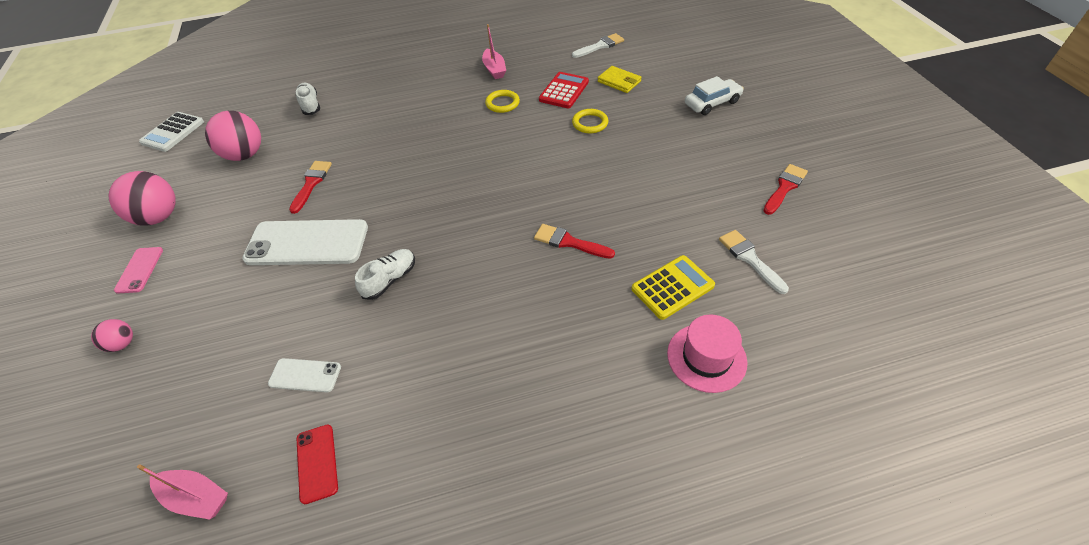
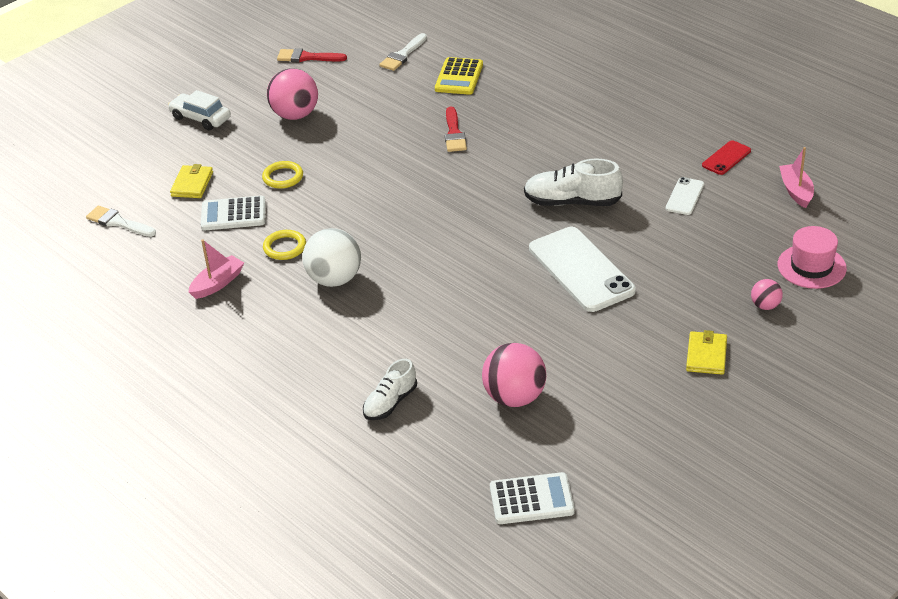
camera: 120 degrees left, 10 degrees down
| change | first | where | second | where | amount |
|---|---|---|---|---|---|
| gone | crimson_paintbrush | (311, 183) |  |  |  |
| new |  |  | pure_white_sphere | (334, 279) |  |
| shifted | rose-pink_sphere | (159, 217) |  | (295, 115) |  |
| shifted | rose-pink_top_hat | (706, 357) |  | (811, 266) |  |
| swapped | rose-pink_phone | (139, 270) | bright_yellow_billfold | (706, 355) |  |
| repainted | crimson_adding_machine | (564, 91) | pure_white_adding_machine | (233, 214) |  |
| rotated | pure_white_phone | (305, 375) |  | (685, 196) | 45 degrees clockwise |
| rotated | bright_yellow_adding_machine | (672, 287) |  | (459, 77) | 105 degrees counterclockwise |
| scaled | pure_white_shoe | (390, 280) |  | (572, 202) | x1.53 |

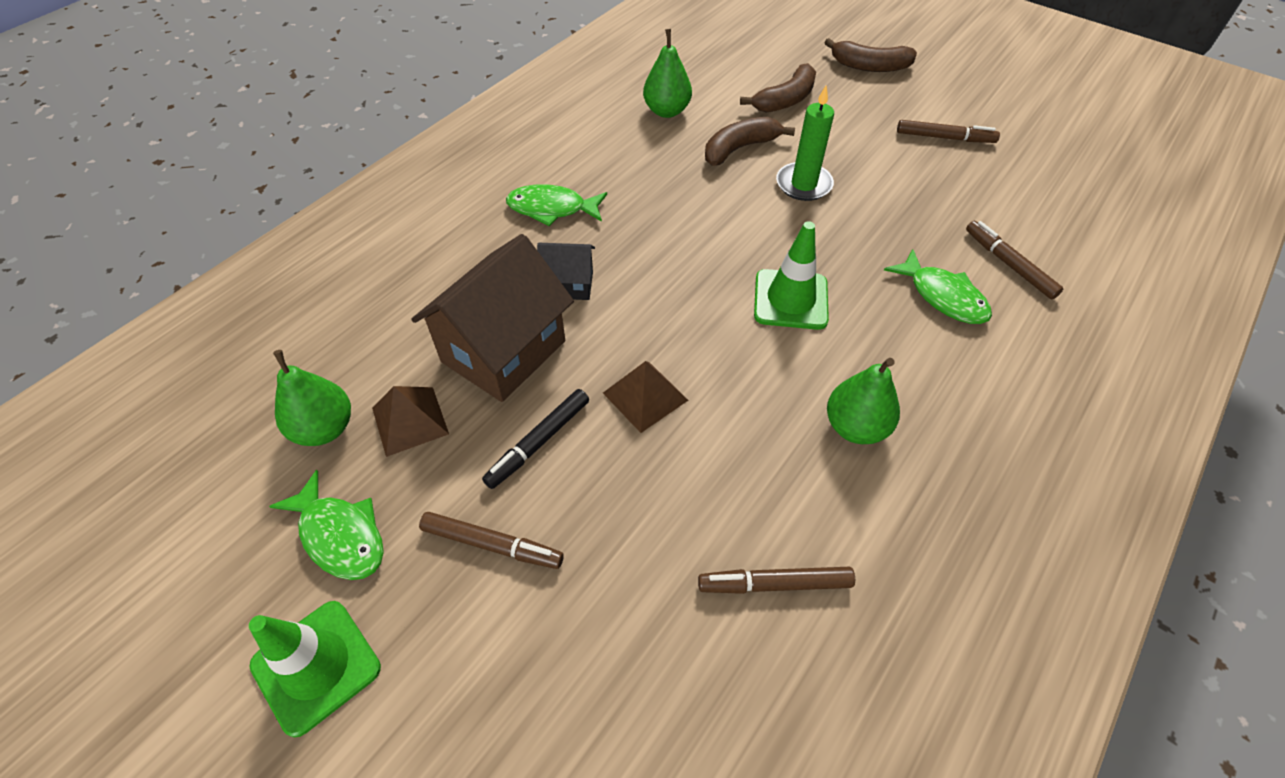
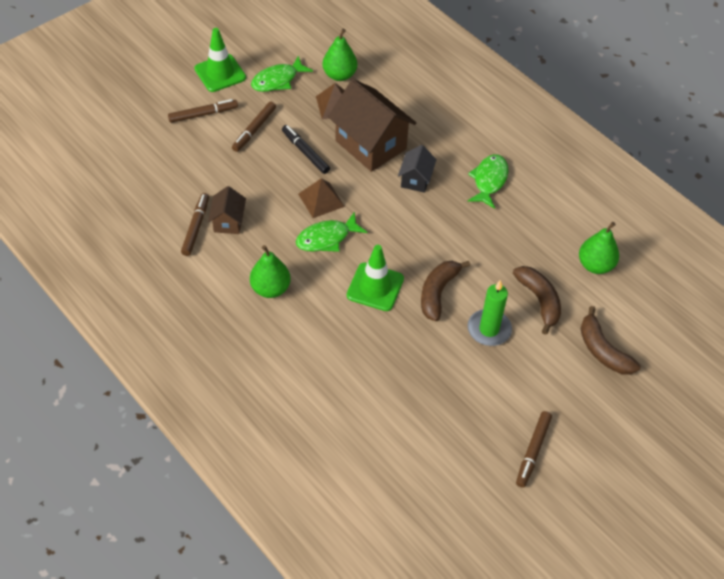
camera: 100 degrees right, 0 degrees up
| change | first | where | second | where | amount |
|---|---|---|---|---|---|
| new |  |  | russet_cottage | (228, 222) |  |
| shifted | russet_banana | (869, 66) |  | (438, 293) |  |
| shifted | green_toy_fish | (943, 296) |  | (326, 238) |  |
| shifted | russet_marker_pen | (1009, 265) |  | (203, 114) |  |

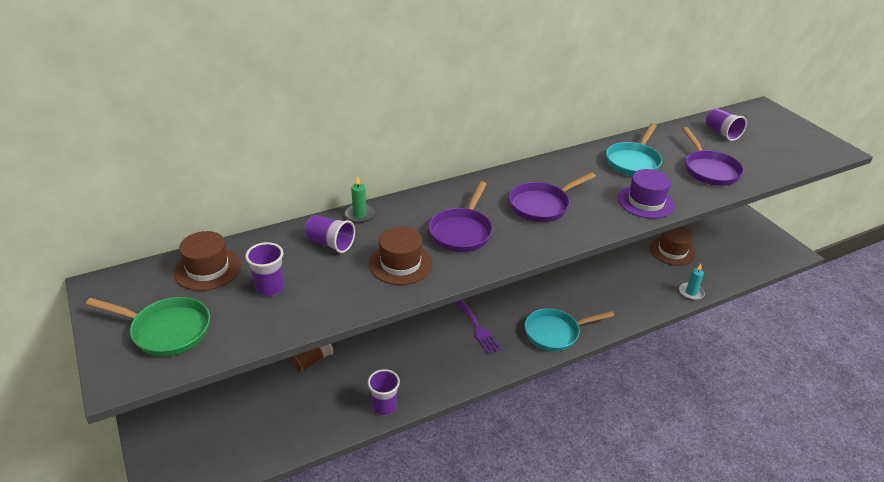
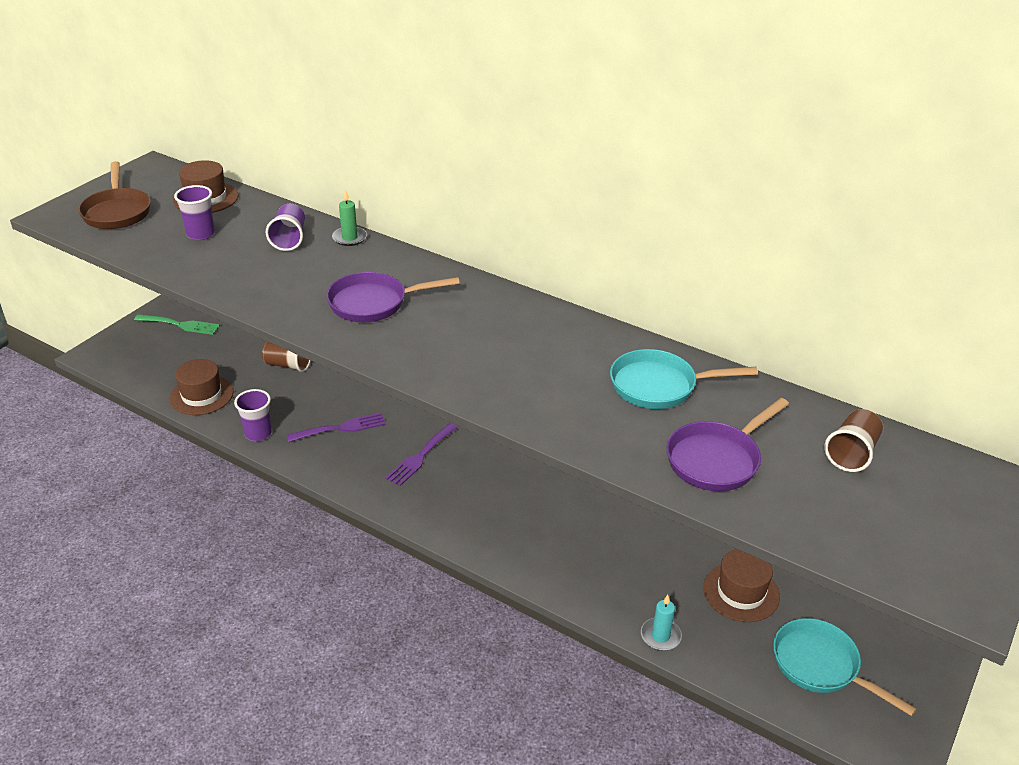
camera: 60 degrees right, 0 degrees up
| change | first | where | second | where | amount |
|---|---|---|---|---|---|
| gone | violet_pan | (542, 205) |  |  |  |
| gone | violet_top_hat | (645, 202) |  |  |  |
| new |  |  | green_dinner_fork | (181, 325) |  |
| new |  |  | violet_dinner_fork | (341, 428) |  |
| shifted | russet_top_hat | (400, 263) |  | (201, 395) |  |
| shifted | aqua_pan | (555, 333) |  | (820, 665) |  |
| repainted | green_pan | (167, 330) | russet_pan | (117, 212) |  |
| repainted | violet_tumbler | (721, 133) | russet_tumbler | (851, 453) |  |

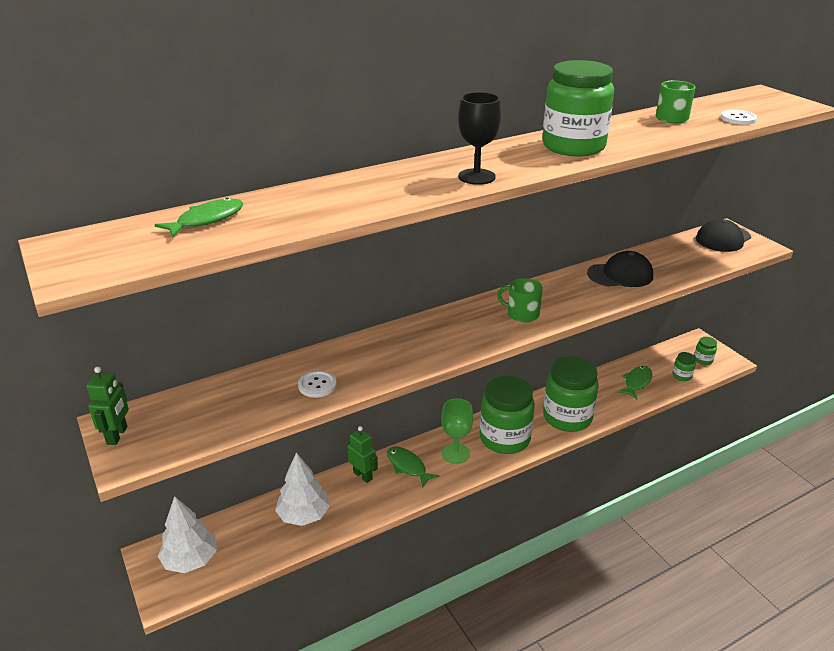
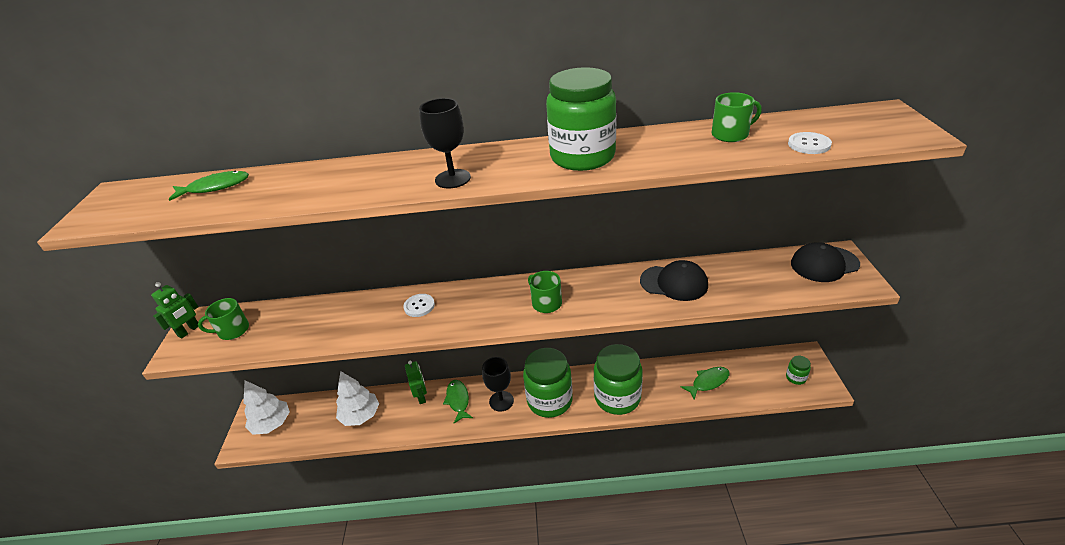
camera: 30 degrees right, 5 degrees up
| change | first | where | second | where | amount |
|---|---|---|---|---|---|
| gone | green_jar | (682, 376) |  |  |  |
| new |  |  | green_tea_mug | (233, 330) |  |
| shifted | pure_white_button | (317, 385) |  | (419, 306) |  |
| repainted | green_chalice | (455, 453) | jet-black_chalice | (501, 401) |  |

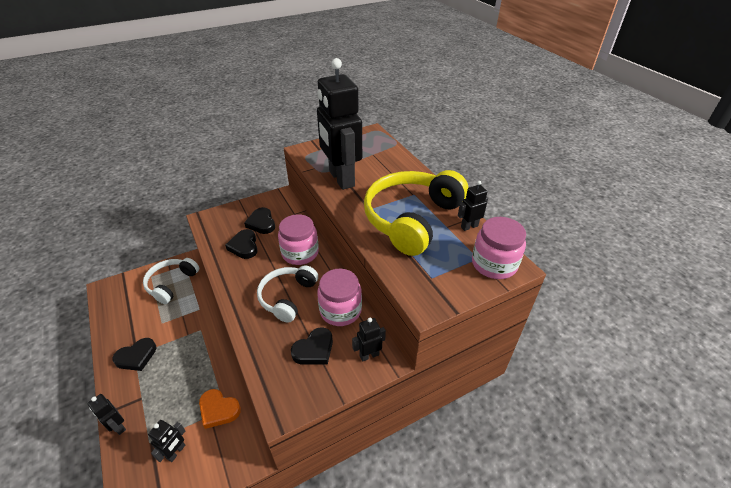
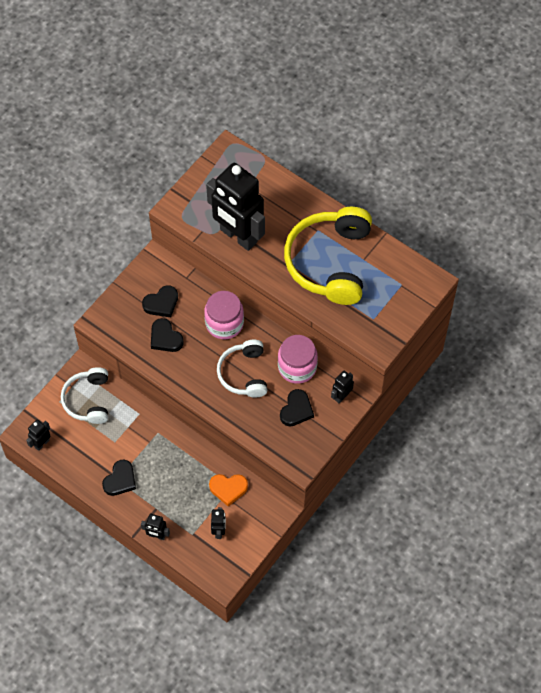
camera: 25 degrees left, 20 degrees up
| change | first | where | second | where | amount |
|---|---|---|---|---|---|
| gone | rose-pink_jar | (494, 264) |  |  |  |
| shifted | jet-black_robot_figure | (469, 226) |  | (41, 443) |  |
| rotated | jet-black_heart | (261, 223) |  | (161, 303) | 75 degrees counterclockwise |

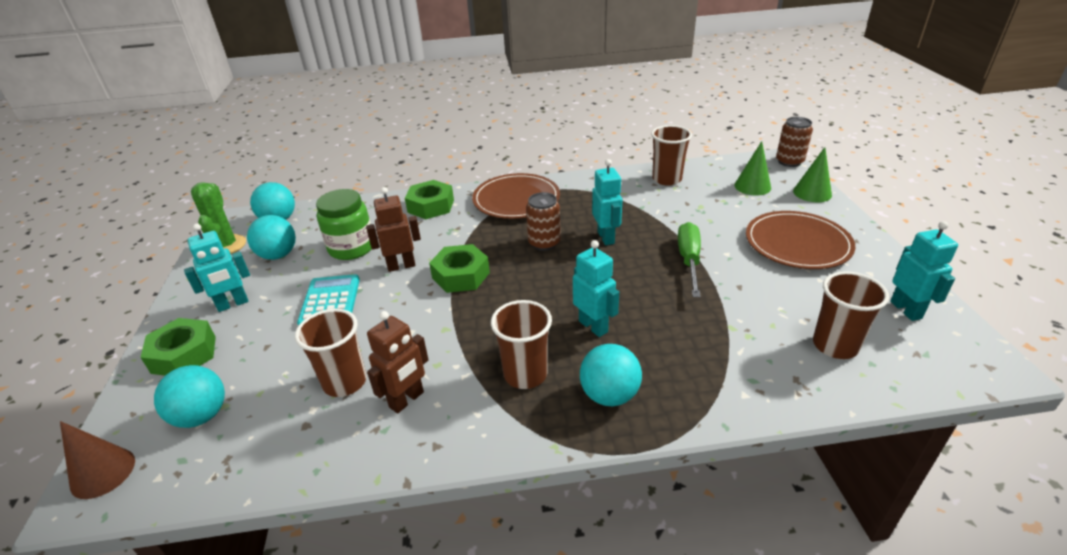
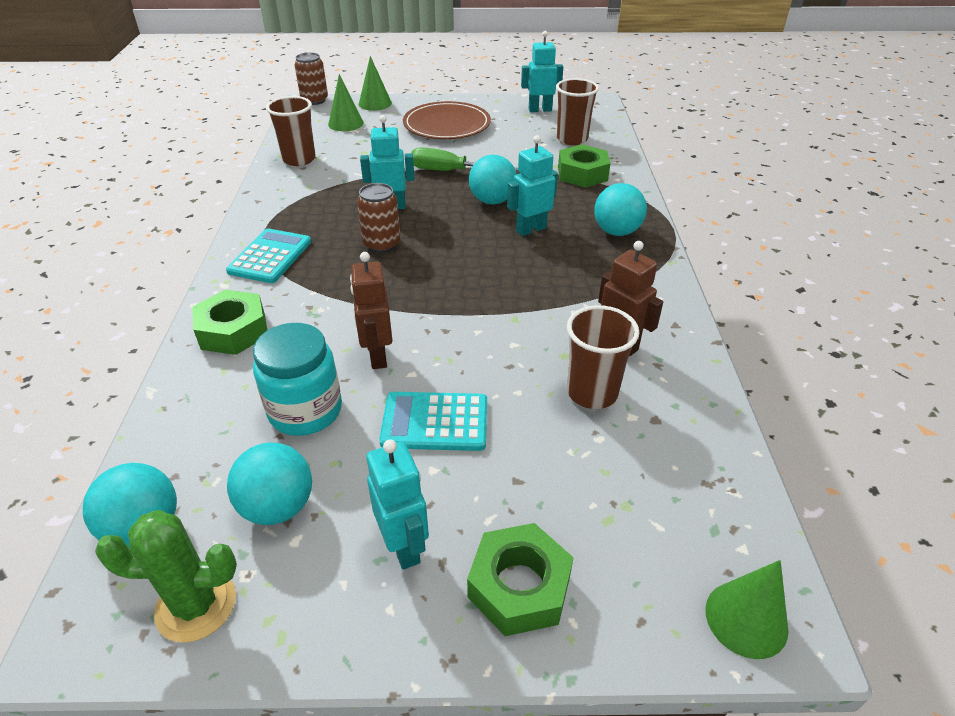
camera: 85 degrees left, 5 degrees up
| change | first | where | second | where | amount |
|---|---|---|---|---|---|
| gone | russet_tumbler | (525, 374) |  |  |  |
| shifted | aqua_sphere | (202, 416) |  | (492, 201) |  |
| shifted | green_hex_nut | (461, 275) |  | (582, 174) |  |
| swapped | russet_dinner_plate | (516, 199) | aqua_adding_machine | (270, 257) |  |
| repainted | russet_solid_cone | (103, 473) | green_solid_cone | (746, 619) |  |
| repainted | green_jar | (352, 248) | aqua_jar | (305, 411) |  |

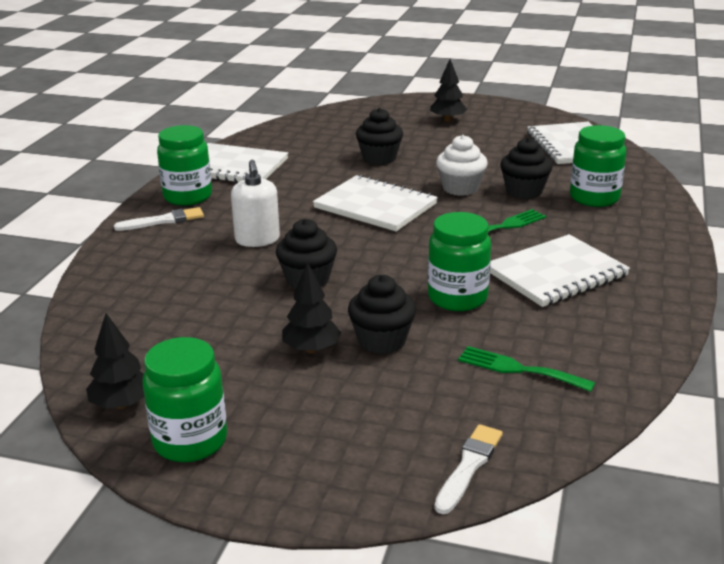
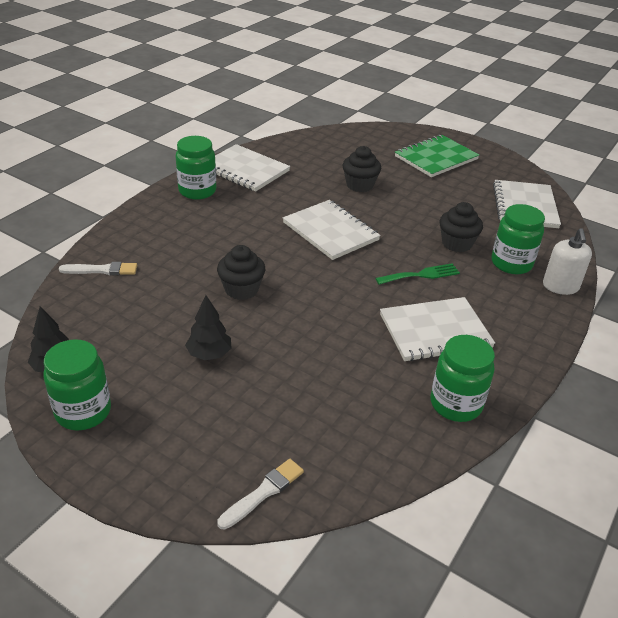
camera: 15 degrees right, 10 degrees up
| change | first | where | second | where | amount |
|---|---|---|---|---|---|
| gone | jet-black_cupcake | (382, 341) |  |  |  |
| gone | pure_white_cupcake | (460, 188) |  |  |  |
| gone | green_dinner_fork | (518, 369) |  |  |  |
| shifted | pure_white_paintbrush | (163, 221) |  | (102, 270) |  |
| shifted | pure_white_pump_bottle | (257, 239) |  | (560, 286) |  |
| shifted | green_jar | (457, 298) |  | (456, 404) |  |
| swapped | jet-black_tree | (447, 120) | green_notepad | (436, 158) |  |

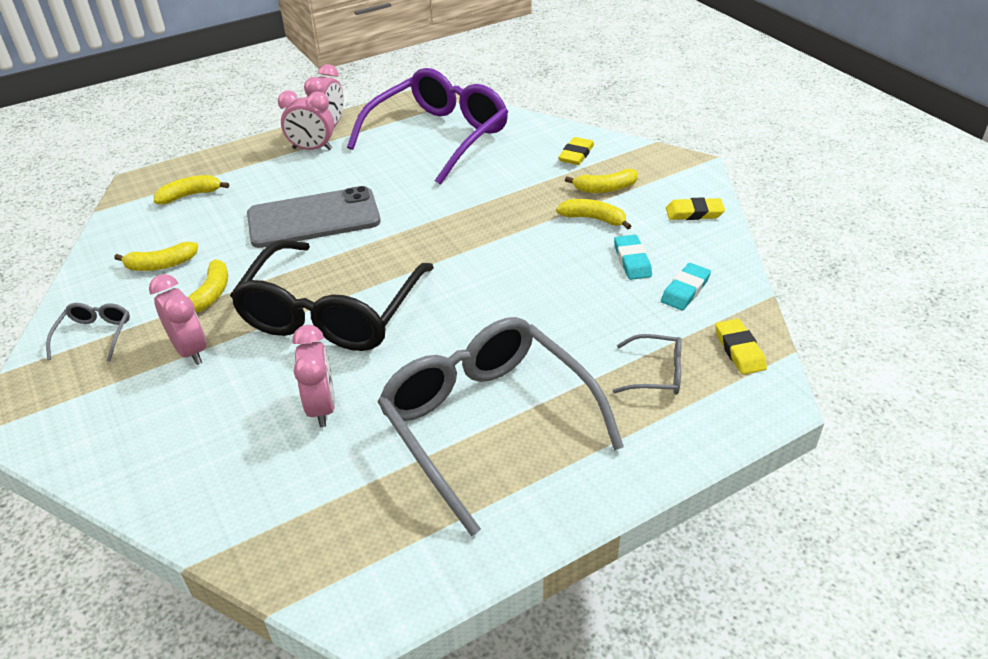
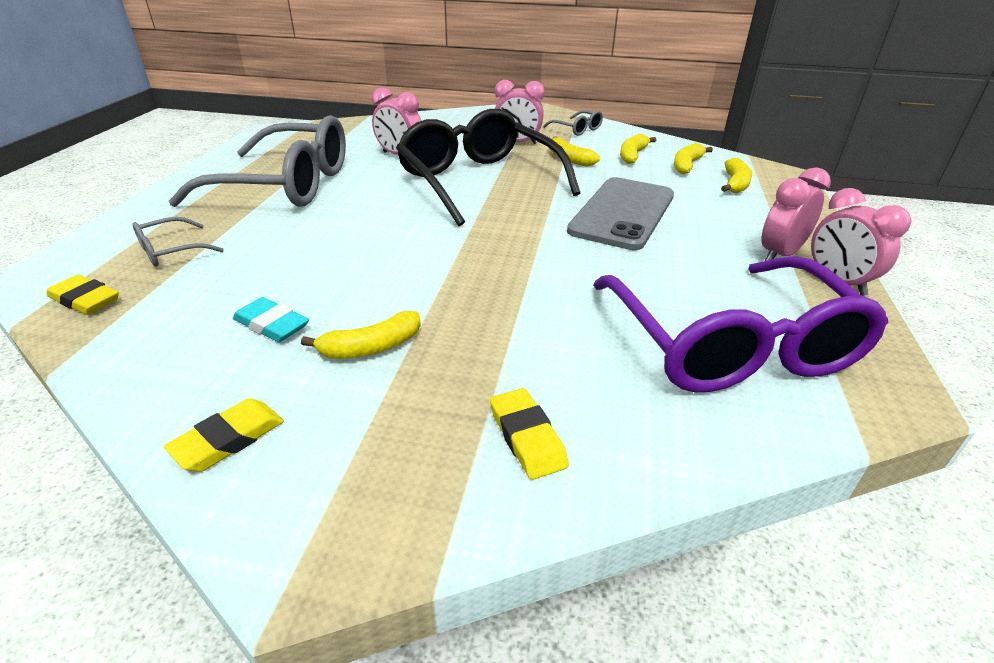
camera: 130 degrees right, 5 degrees down
| change | first | where | second | where | amount |
|---|---|---|---|---|---|
| gone | aqua_eraser | (685, 290) |  |  |  |
| shifted | bright_yellow_banana | (605, 188) |  | (686, 165) |  |

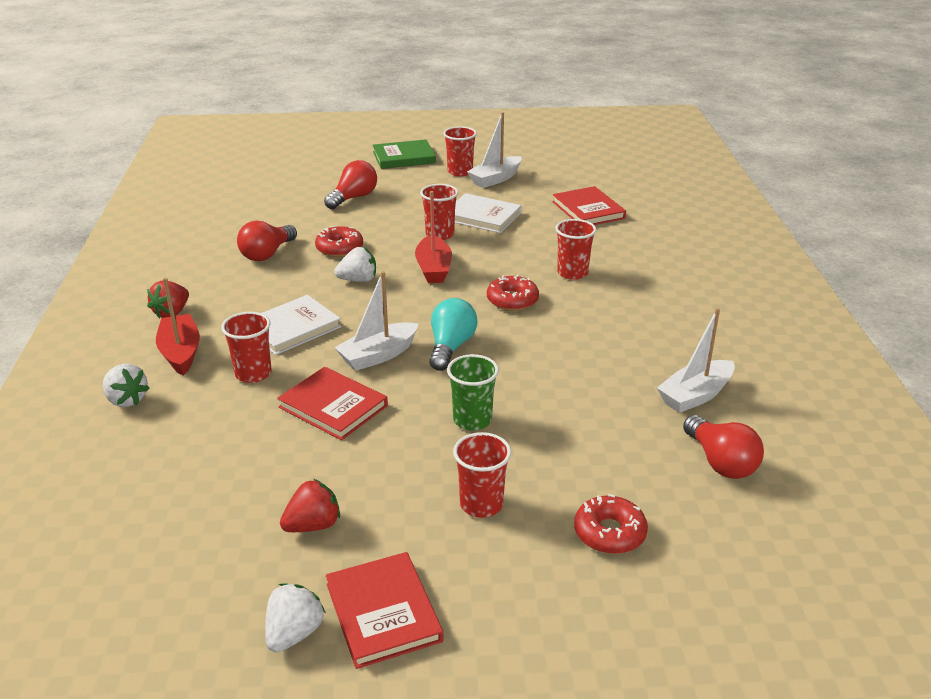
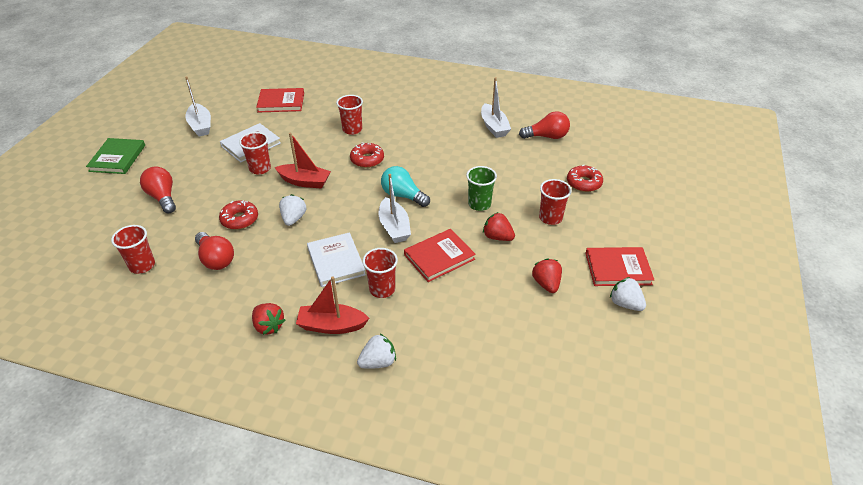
camera: 70 degrees left, 10 degrees up
| change | first | where | second | where | amount |
|---|---|---|---|---|---|
| new |  |  | crimson_berry | (497, 237) |  |
| shifted | crimson_tumbler | (460, 172) |  | (142, 265) |  |

